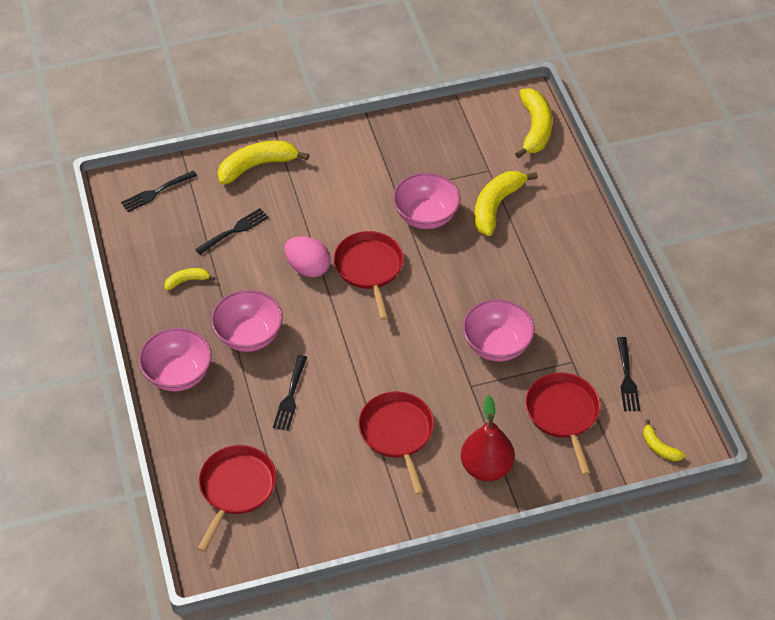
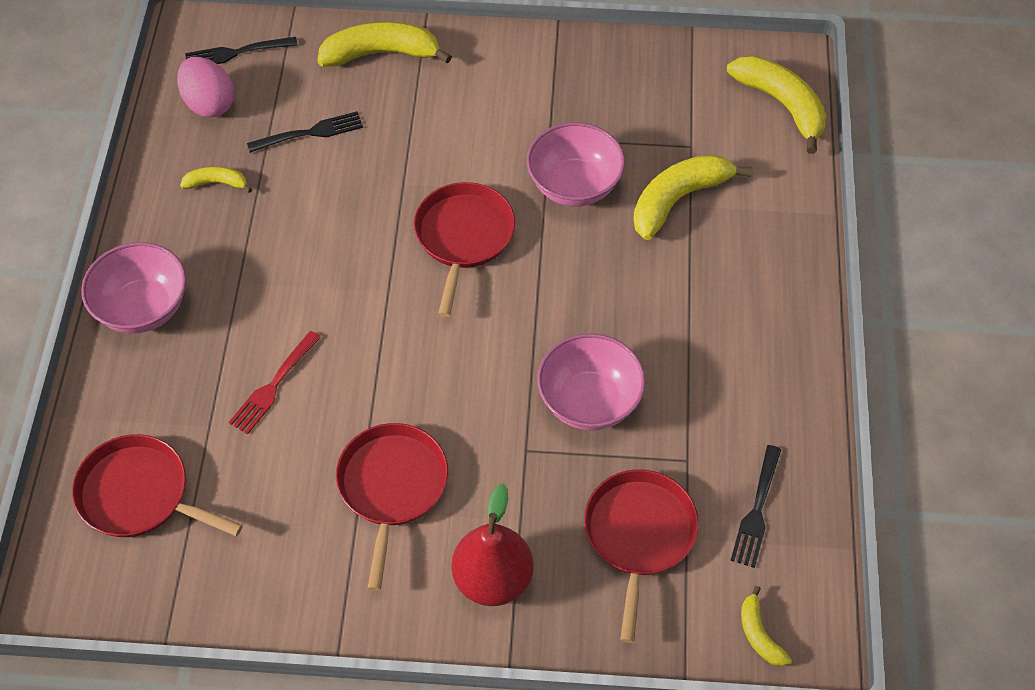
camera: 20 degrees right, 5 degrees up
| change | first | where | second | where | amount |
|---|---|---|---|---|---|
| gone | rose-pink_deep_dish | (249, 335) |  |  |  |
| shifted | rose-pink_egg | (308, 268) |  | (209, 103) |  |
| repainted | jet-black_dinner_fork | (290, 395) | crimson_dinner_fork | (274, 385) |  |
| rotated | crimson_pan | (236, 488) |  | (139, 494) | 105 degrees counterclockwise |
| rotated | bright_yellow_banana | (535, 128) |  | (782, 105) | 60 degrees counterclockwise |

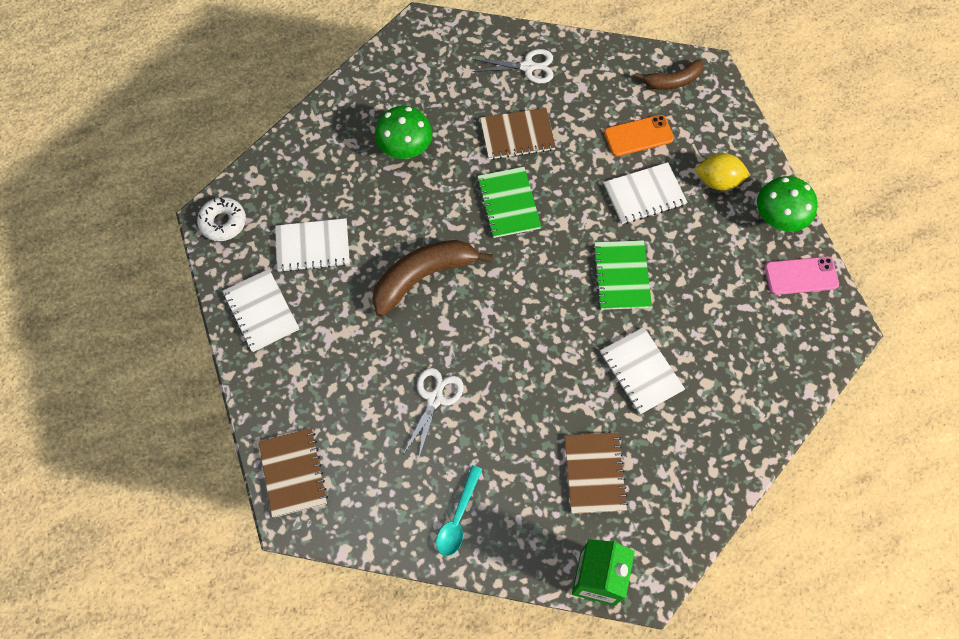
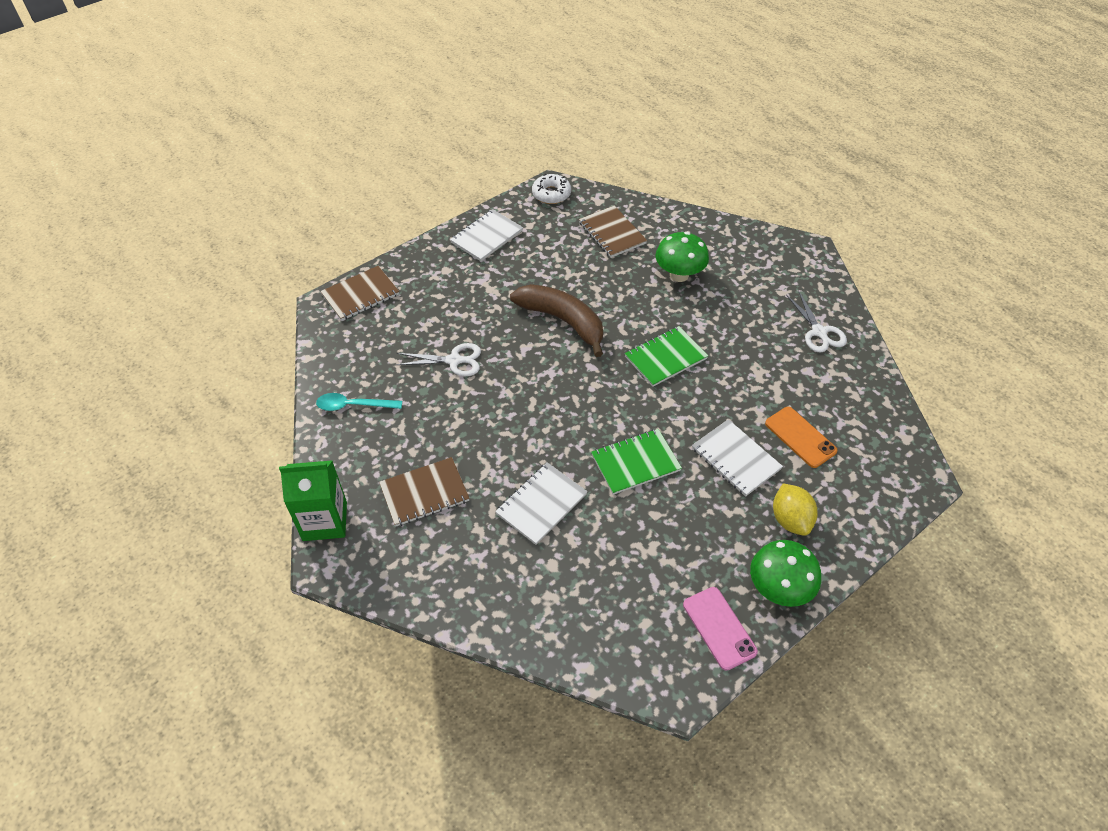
camera: 70 degrees right, 15 degrees down
| change | first | where | second | where | amount |
|---|---|---|---|---|---|
| gone | pure_white_notepad | (313, 246) |  |  |  |
| gone | russet_banana | (672, 81) |  |  |  |
| shifted | russet_notepad | (517, 135) |  | (612, 233) |  |

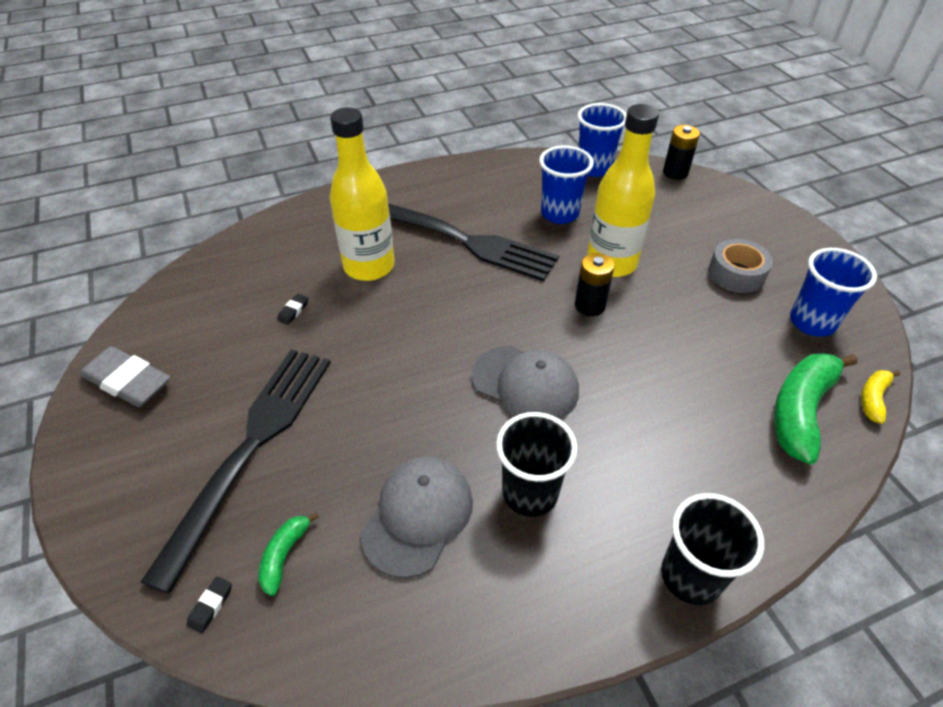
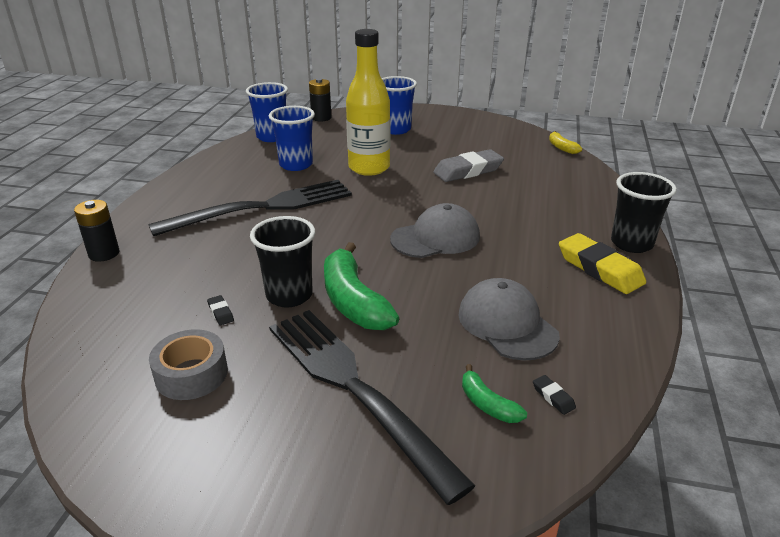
camera: 55 degrees left, 15 degrees down
| change | first | where | second | where | amount |
|---|---|---|---|---|---|
| gone | bright_yellow_flask | (369, 266) |  |  |  |
| new |  |  | bright_yellow_eraser | (599, 269) |  |
| shifted | gray_eraser | (128, 381) |  | (468, 171) |  |
| shifted | jet-black_eraser | (211, 606) |  | (553, 397) |  |
| shifted | jet-black_tumbler | (530, 493) |  | (289, 295) |  |
| shifted | jet-black_AA_battery | (590, 305) |  | (104, 253) |  |
| shifted | gray_roll_of_tape | (736, 274) |  | (191, 374) |  |
| shifted | green_banana | (800, 410) |  | (353, 301) |  |
| shifted | blue_tumbler | (812, 322) |  | (396, 129) |  |

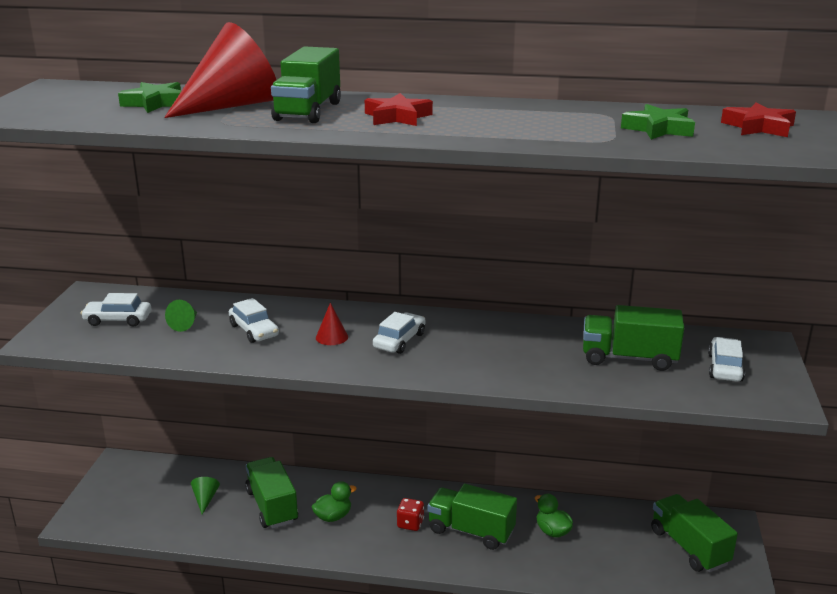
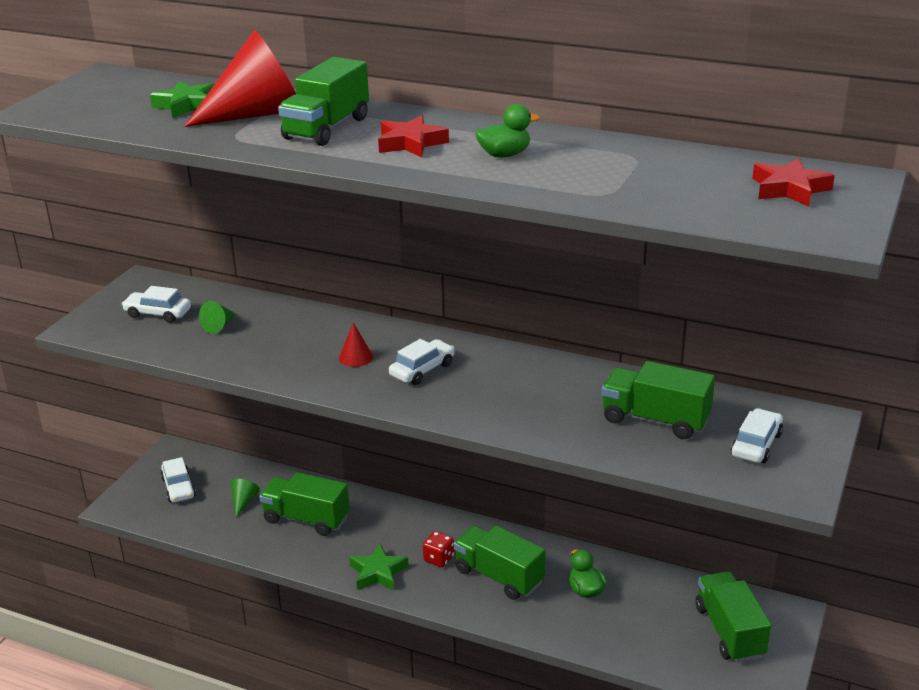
camera: 15 degrees right, 5 degrees up
| change | first | where | second | where | amount |
|---|---|---|---|---|---|
| shifted | pure_white_automobile | (254, 330) |  | (178, 488) |  |
| shifted | green_rubber_duck | (333, 516) |  | (504, 155) |  |
| shifted | green_star_shape | (658, 129) |  | (378, 572) |  |
| rotated | green_toy_truck | (272, 506) |  | (306, 519) | 60 degrees counterclockwise |

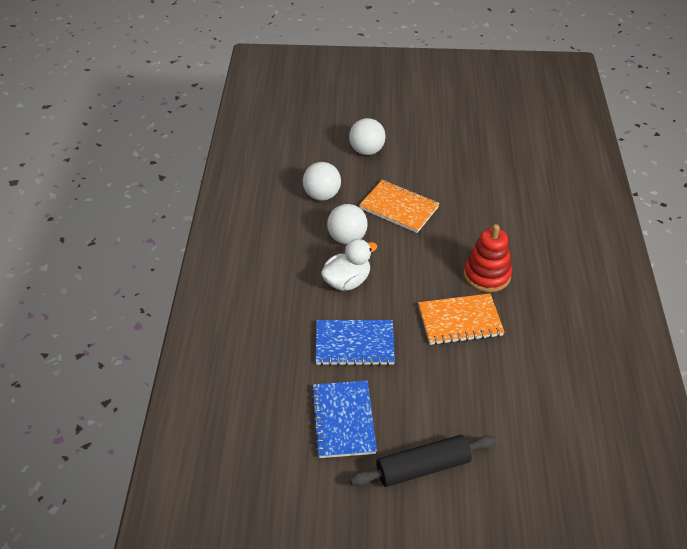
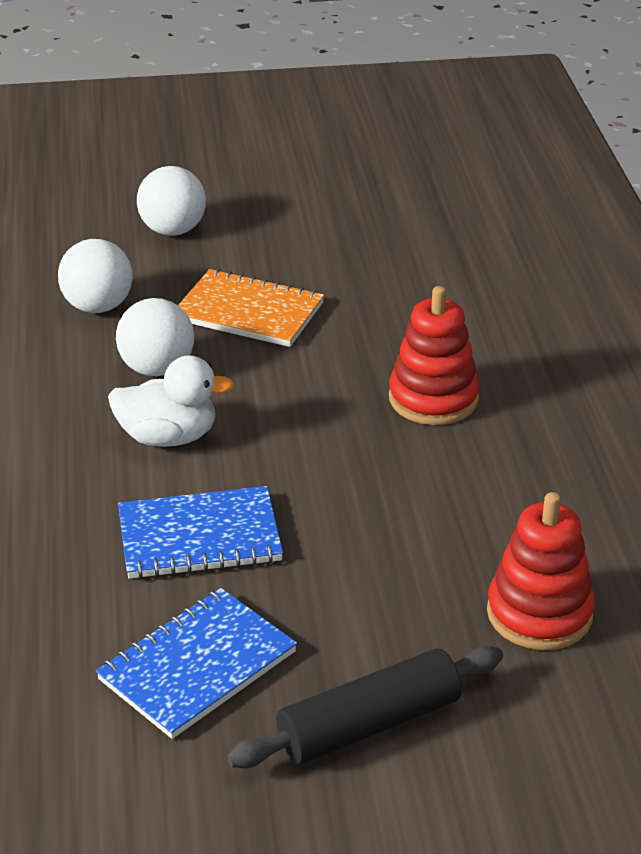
camera: 10 degrees left, 10 degrees down
| change | first | where | second | where | amount |
|---|---|---|---|---|---|
| gone | orange-coloured_notepad | (460, 321) |  |  |  |
| new |  |  | crimson_stacking_toy | (539, 613) |  |
| rotated | blue_notepad | (343, 420) |  | (197, 666) | 60 degrees clockwise |
| rotated | pure_white_rubber_duck | (347, 281) |  | (168, 437) | 45 degrees clockwise |

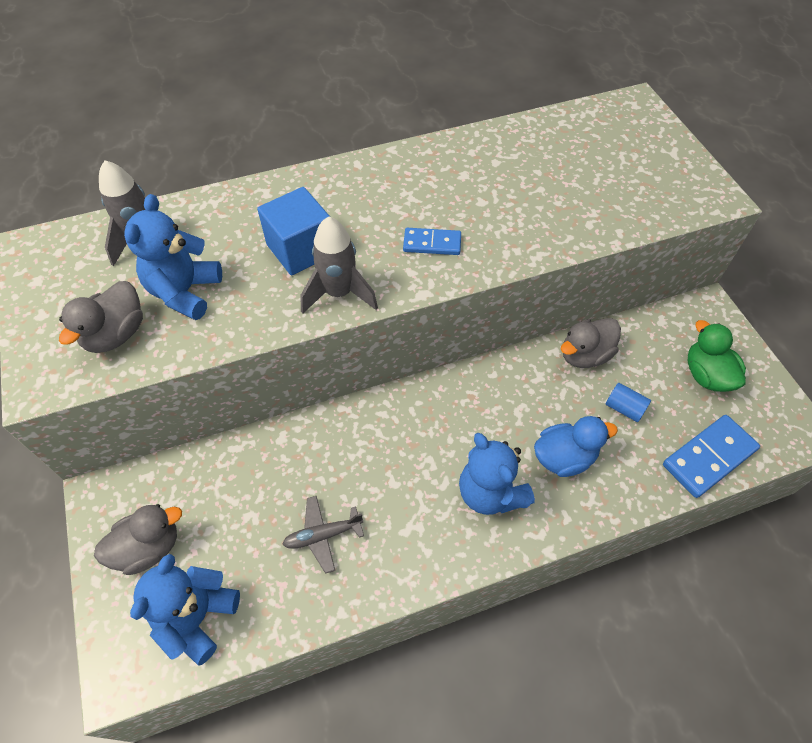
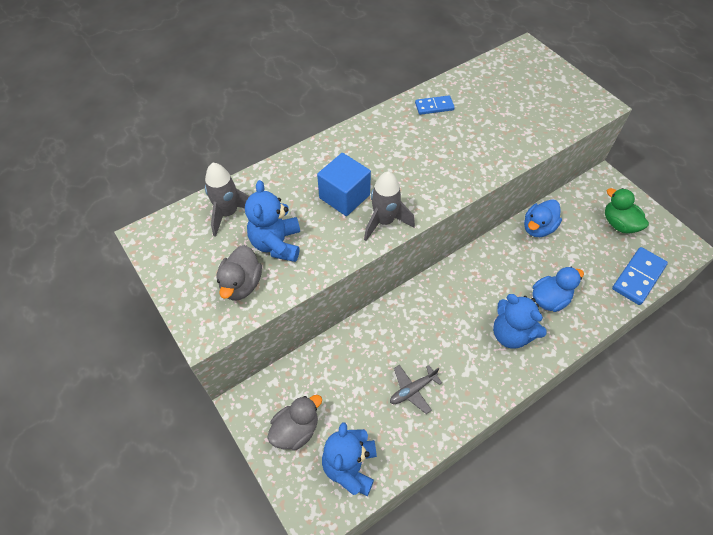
camera: 15 degrees left, 0 degrees up
| change | first | where | second | where | amount |
|---|---|---|---|---|---|
| gone | blue_cylinder_shape | (624, 408) |  |  |  |
| shifted | blue_domino_piece | (432, 244) |  | (434, 106) |  |
| repainted | gray_rubber_duck | (584, 355) | blue_rubber_duck | (538, 228) |  |

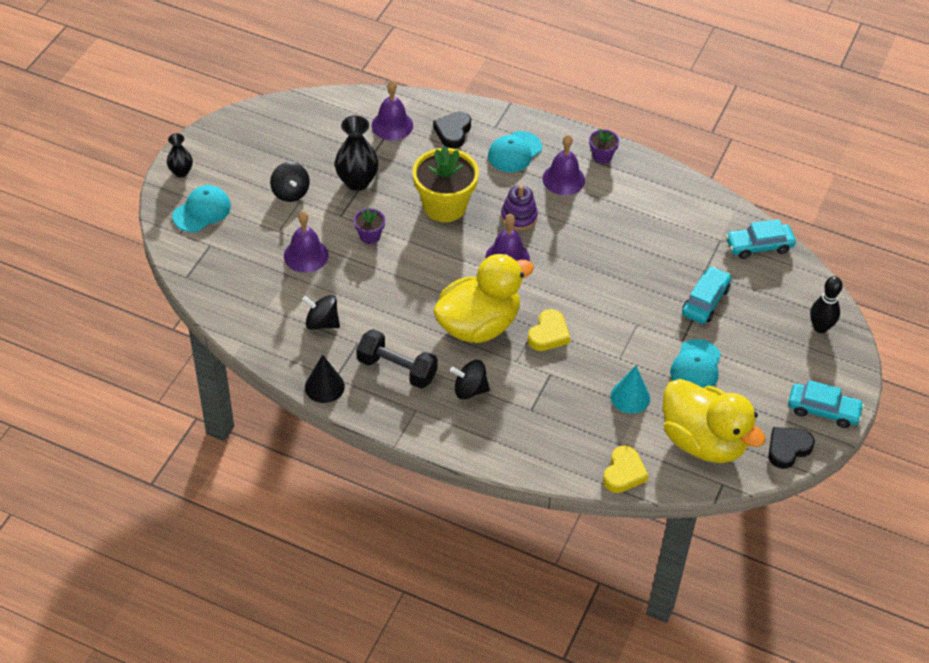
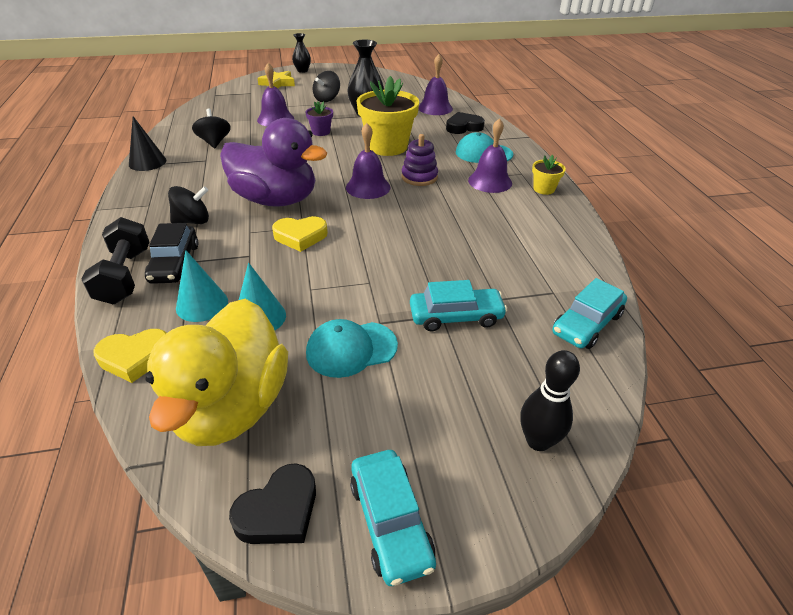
camera: 55 degrees right, 10 degrees down
| change | first | where | second | where | amount |
|---|---|---|---|---|---|
| new |  |  | jet-black_automobile | (174, 263) |  |
| new |  |  | aqua_solid_cone | (202, 304) |  |
| shifted | jet-black_hand_weight | (397, 369) |  | (125, 276) |  |
| swapped | aqua_cap | (202, 211) | bright_yellow_star_shape | (277, 83) |  |
| repainted | bright_yellow_rubber_duck | (478, 325) | violet_rubber_duck | (275, 200) |  |
| repainted | violet_potted_plant | (602, 156) | bright_yellow_potted_plant | (544, 189) |  |
| rotated | jet-black_toy_top | (469, 390) |  | (193, 221) | 105 degrees clockwise |
| rotated | aqua_automobile | (759, 246) |  | (586, 324) | 90 degrees counterclockwise |
| rotated | jet-black_heart | (788, 449) |  | (279, 511) | 120 degrees clockwise |

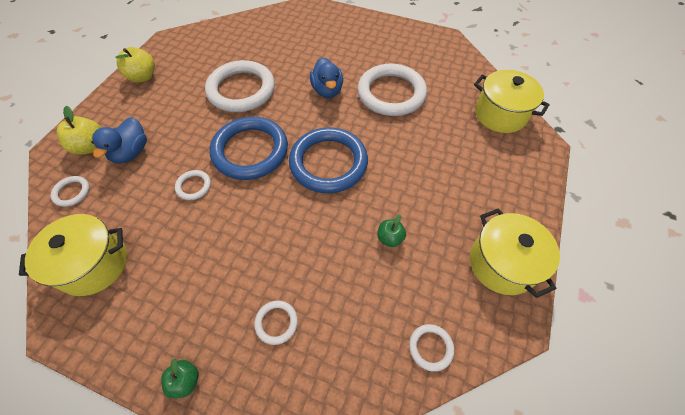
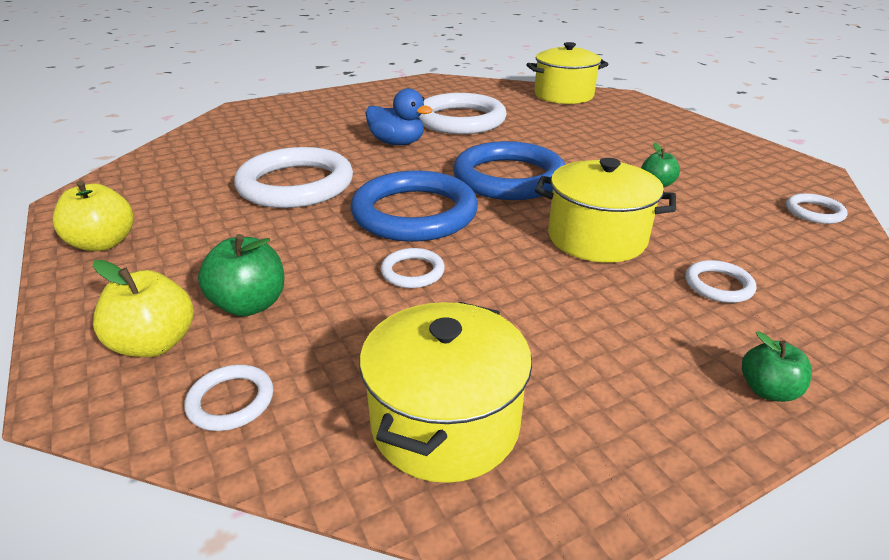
camera: 50 degrees left, 25 degrees down
| change | first | where | second | where | amount |
|---|---|---|---|---|---|
| shifted | bright_yellow_stockpot | (502, 263) |  | (596, 238) |  |
| swapped | blue_rubber_duck | (131, 152) | green_apple | (250, 304) |  |

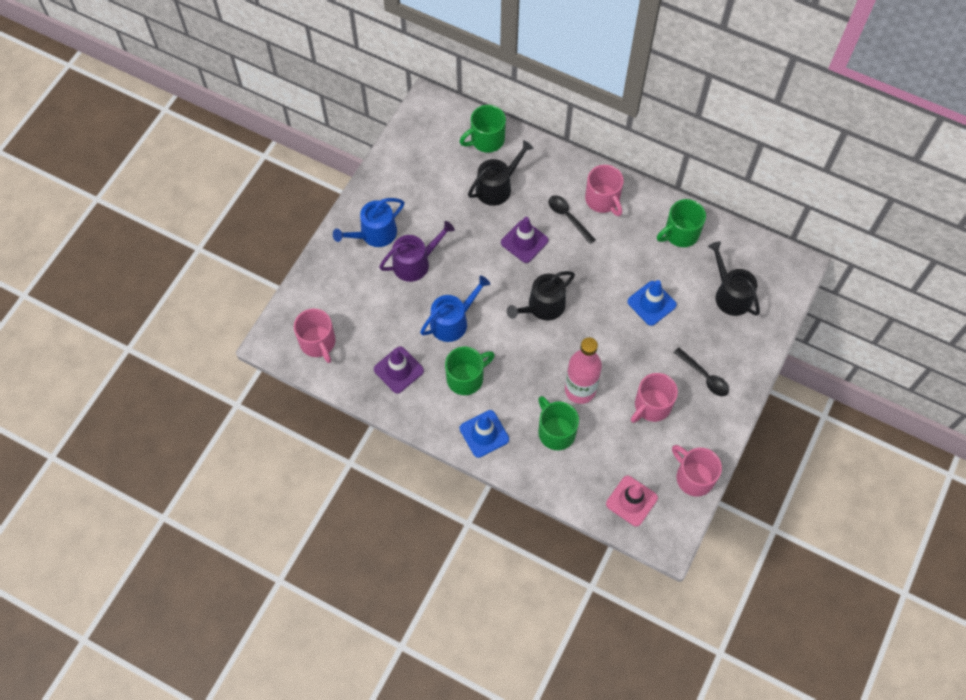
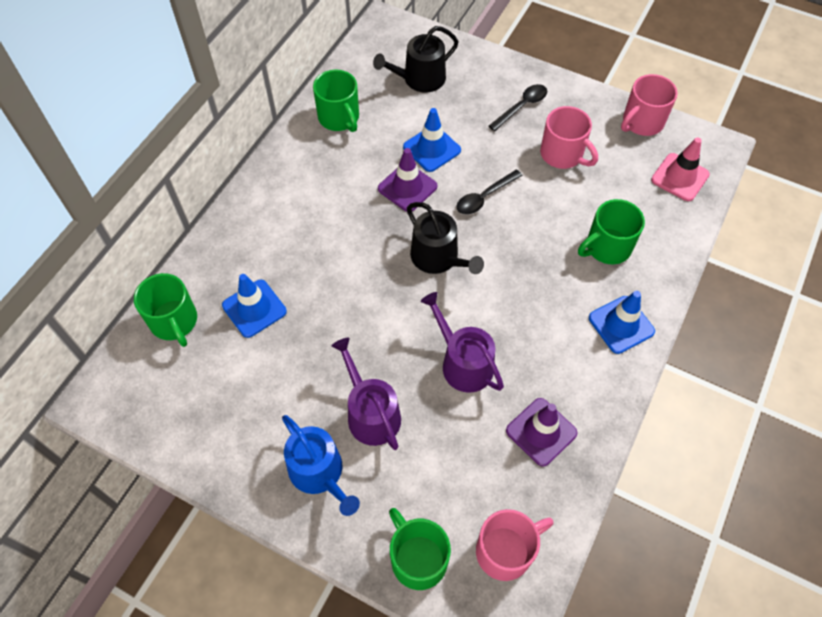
camera: 90 degrees left, 5 degrees down
| change | first | where | second | where | amount |
|---|---|---|---|---|---|
| gone | rose-pink_flask | (580, 390) |  |  |  |
| gone | rose-pink_tea_mug | (603, 200) |  |  |  |
| shifted | green_tea_mug | (466, 378) |  | (418, 558) |  |
| shifted | violet_traffic_cone | (524, 241) |  | (407, 187) |  |
| shifted | jet-black_spoon | (568, 217) |  | (484, 197) |  |
| swapped | jet-black_watering_can | (497, 187) | blue_traffic_cone | (254, 308) |  |
| repainted | blue_watering_can | (452, 321) | violet_watering_can | (463, 363) |  |

